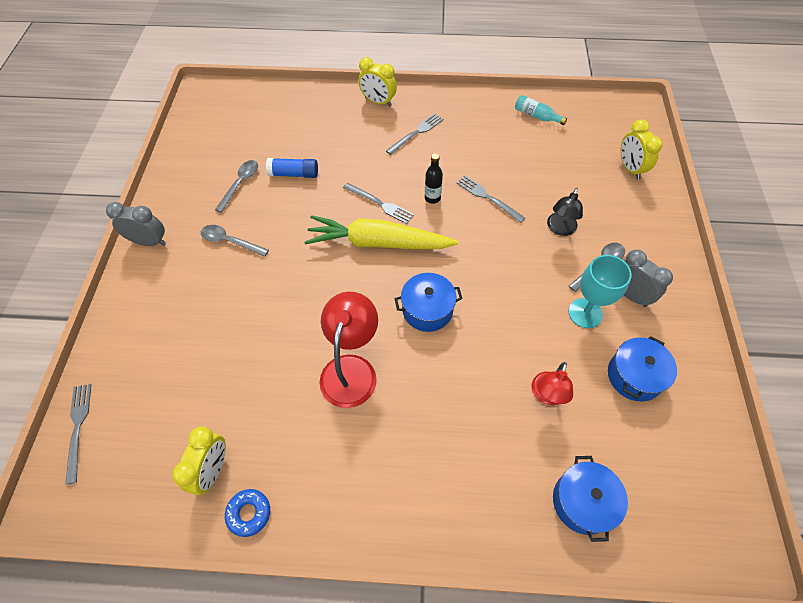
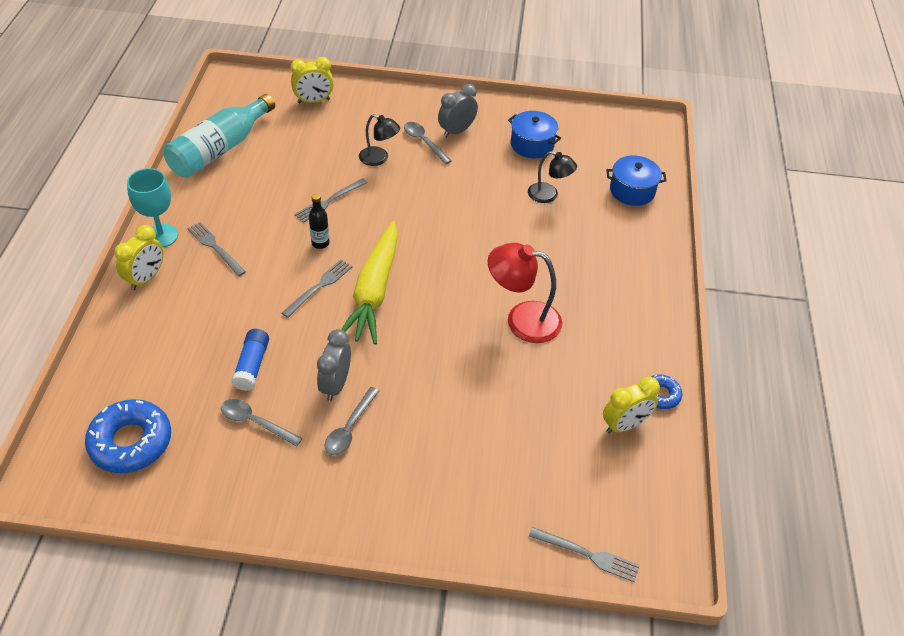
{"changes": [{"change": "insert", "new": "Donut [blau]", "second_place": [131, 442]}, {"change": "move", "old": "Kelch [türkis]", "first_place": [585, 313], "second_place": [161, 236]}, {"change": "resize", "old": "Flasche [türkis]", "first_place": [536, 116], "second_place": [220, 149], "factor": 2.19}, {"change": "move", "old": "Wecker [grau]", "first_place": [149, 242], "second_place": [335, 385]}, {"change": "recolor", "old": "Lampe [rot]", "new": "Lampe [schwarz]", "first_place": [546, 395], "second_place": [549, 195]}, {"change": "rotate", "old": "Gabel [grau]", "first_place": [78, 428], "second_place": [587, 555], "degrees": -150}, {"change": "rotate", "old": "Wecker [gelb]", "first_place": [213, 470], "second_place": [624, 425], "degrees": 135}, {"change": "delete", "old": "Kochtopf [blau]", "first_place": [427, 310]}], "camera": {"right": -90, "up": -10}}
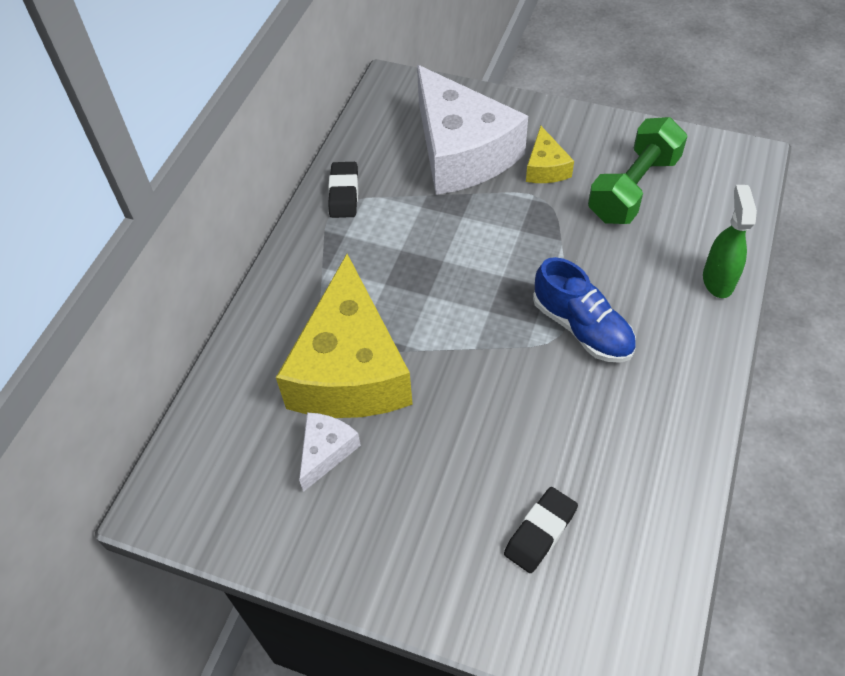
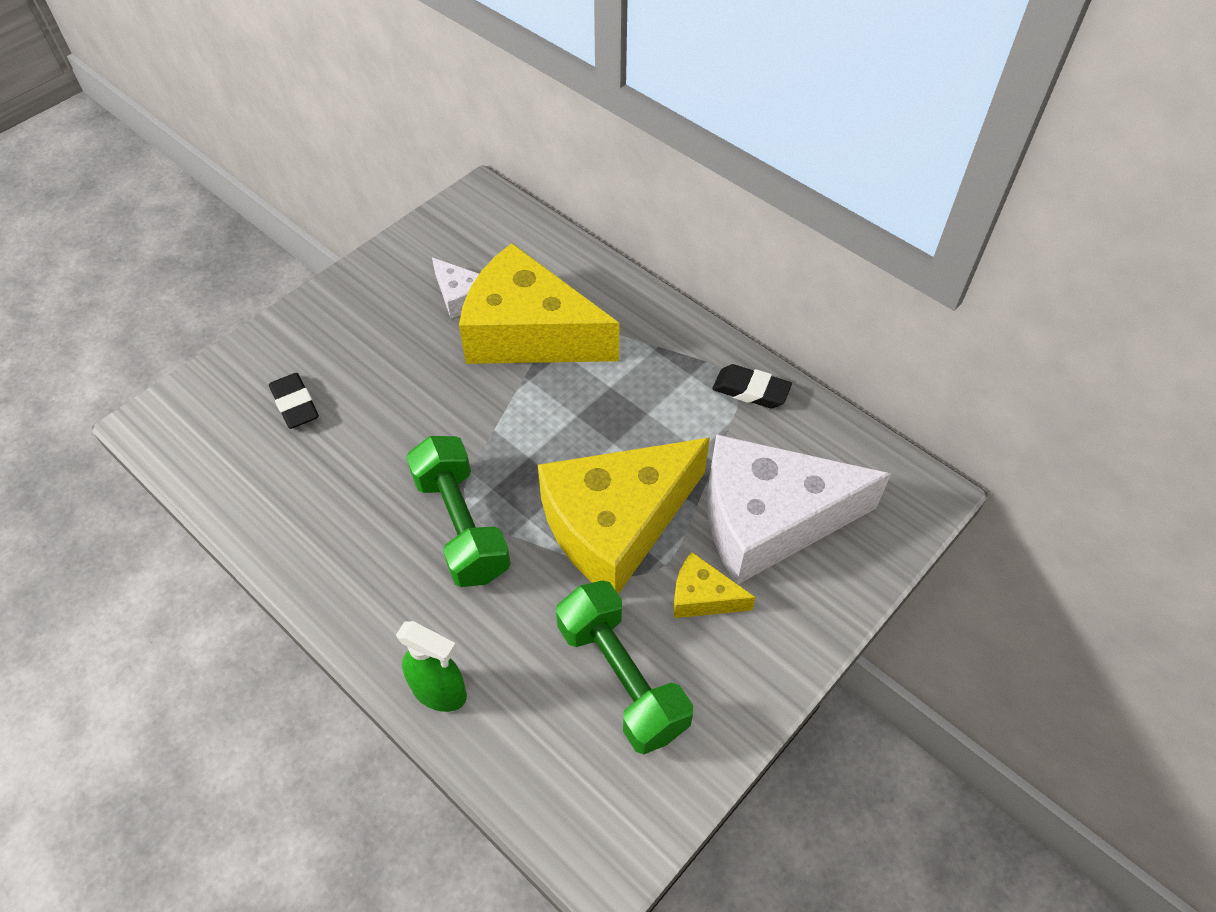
{"changes": [{"change": "replace", "old": "Schuh [blau]", "new": "Hantel [grün]", "first_place": [582, 328], "second_place": [461, 526]}, {"change": "insert", "new": "Käse [gelb]", "second_place": [616, 524]}], "camera": {"right": 110, "up": 0}}
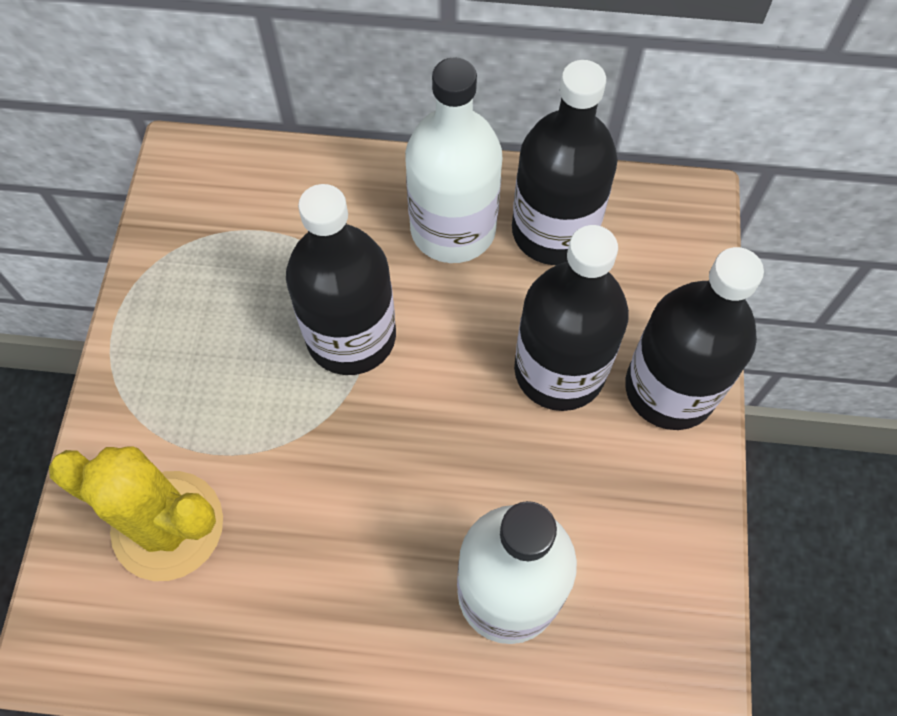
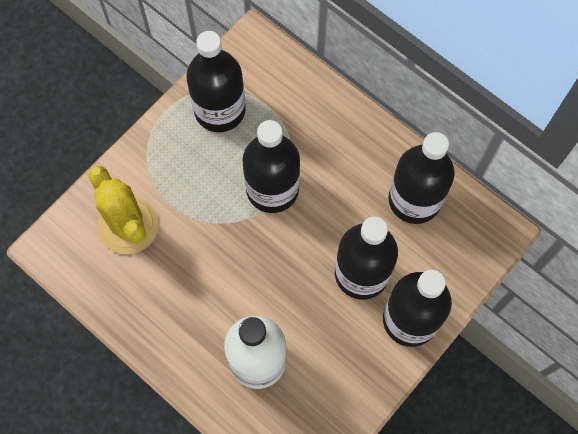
{"changes": [{"change": "insert", "new": "Flasche [schwarz]", "second_place": [220, 110]}, {"change": "delete", "old": "Flasche [weiß]", "first_place": [453, 229]}], "camera": {"right": 35, "up": 5}}
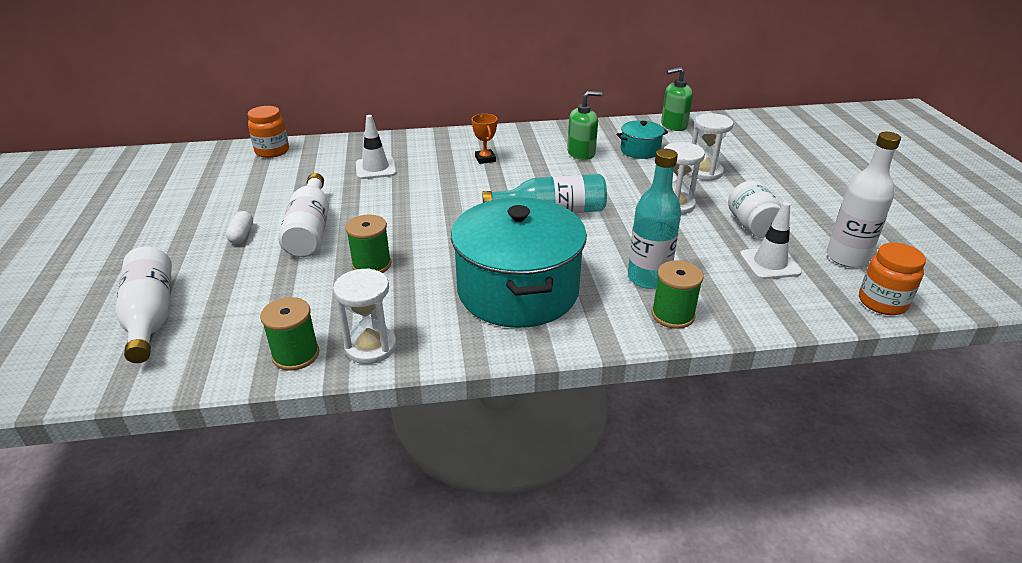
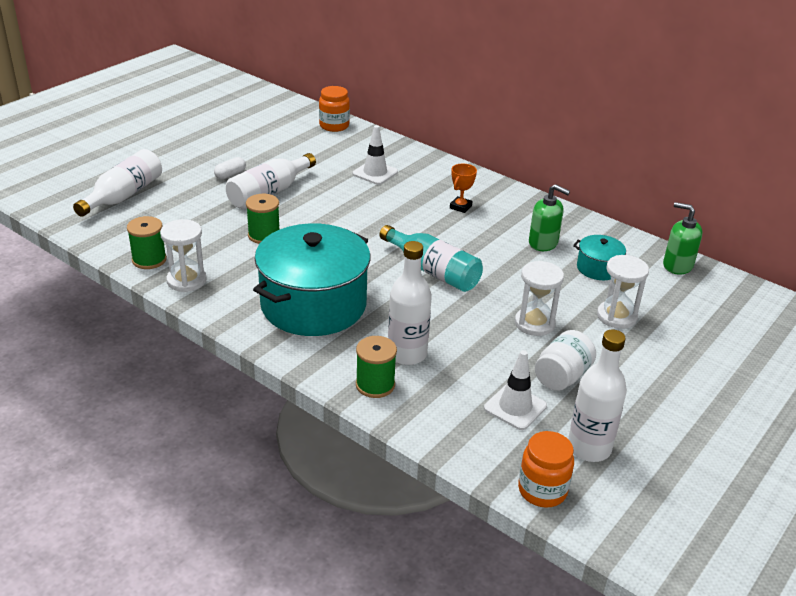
{"changes": [{"change": "recolor", "old": "Flasche [türkis]", "new": "Flasche [weiß]", "first_place": [648, 278], "second_place": [407, 354]}], "camera": {"right": 45, "up": 0}}
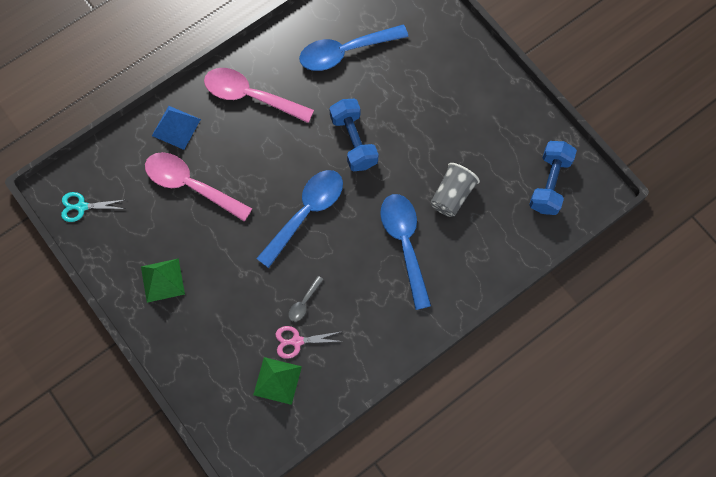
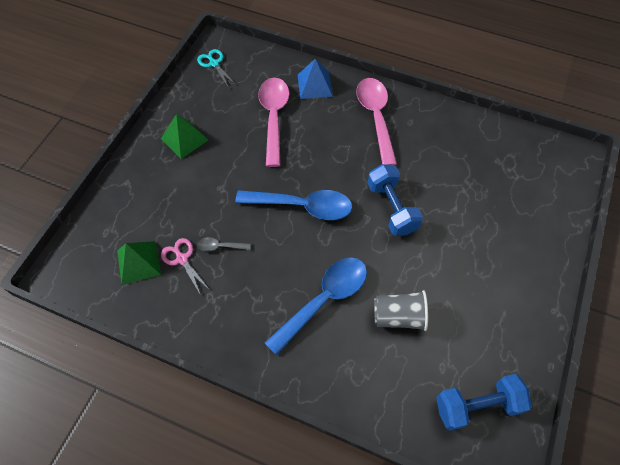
{"changes": [{"change": "rotate", "old": "Hantel [blau]", "first_place": [353, 141], "second_place": [391, 208], "degrees": -60}, {"change": "delete", "old": "Löffel [blau]", "first_place": [345, 52]}], "camera": {"right": 60, "up": -10}}
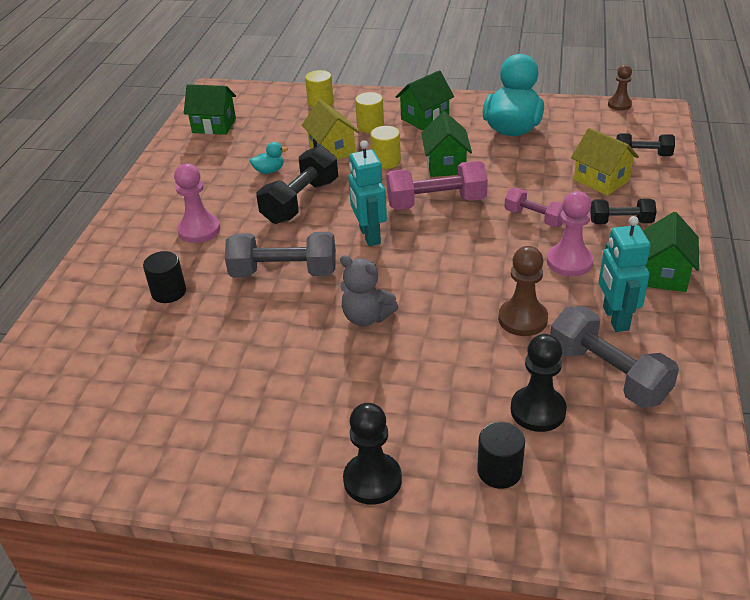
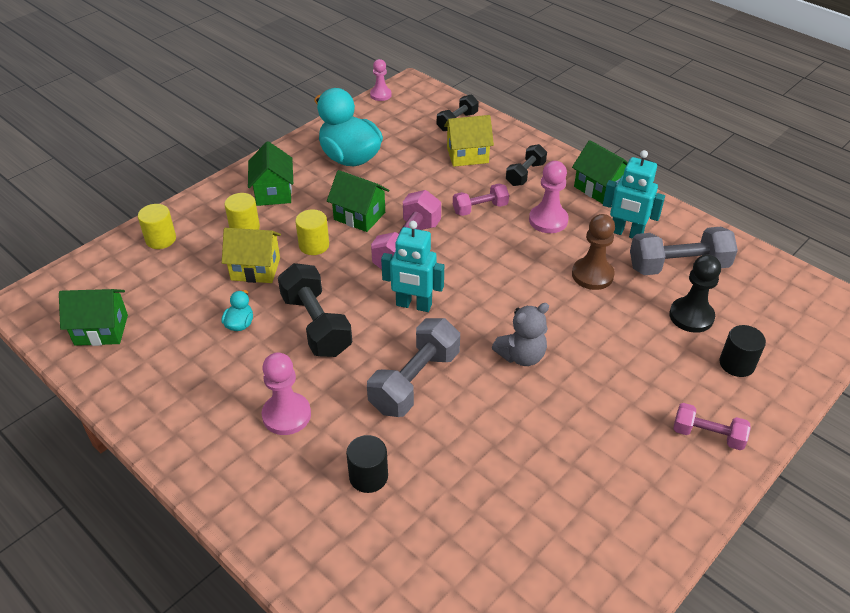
{"changes": [{"change": "rotate", "old": "Haus [grün]", "first_place": [214, 126], "second_place": [101, 330], "degrees": 45}, {"change": "recolor", "old": "Bauer [braun]", "new": "Bauer [rosa]", "first_place": [619, 104], "second_place": [380, 95]}, {"change": "replace", "old": "Bauer [schwarz]", "new": "Hantel [rosa]", "first_place": [372, 480], "second_place": [707, 435]}], "camera": {"right": -60, "up": 5}}
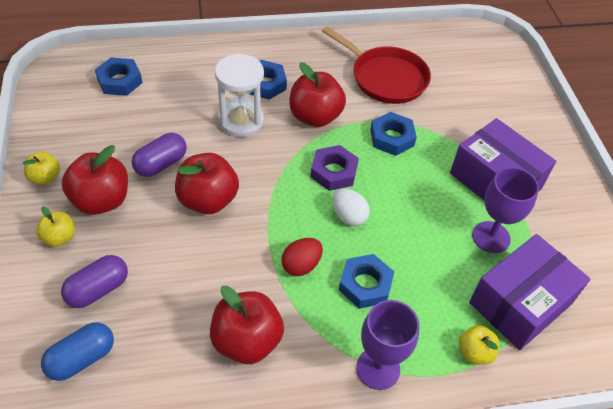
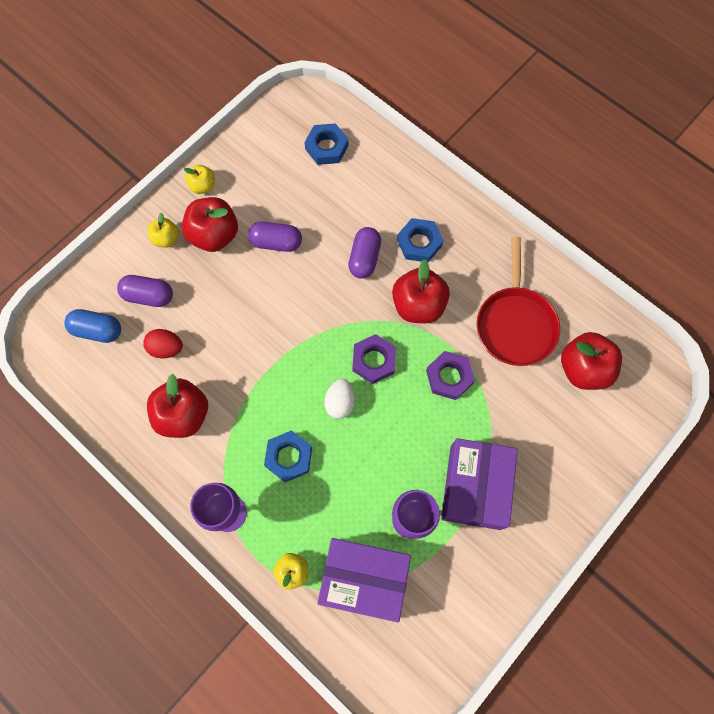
{"changes": [{"change": "move", "old": "Ei [rot]", "first_place": [301, 265], "second_place": [166, 348]}, {"change": "replace", "old": "Sanduhr [weiß]", "new": "Kapsel [lila]", "first_place": [241, 121], "second_place": [364, 258]}, {"change": "recolor", "old": "Sechskantmutter [blau]", "new": "Sechskantmutter [lila]", "first_place": [392, 138], "second_place": [449, 377]}, {"change": "move", "old": "Apfel [rot]", "first_place": [208, 200], "second_place": [583, 369]}], "camera": {"right": 55, "up": 20}}
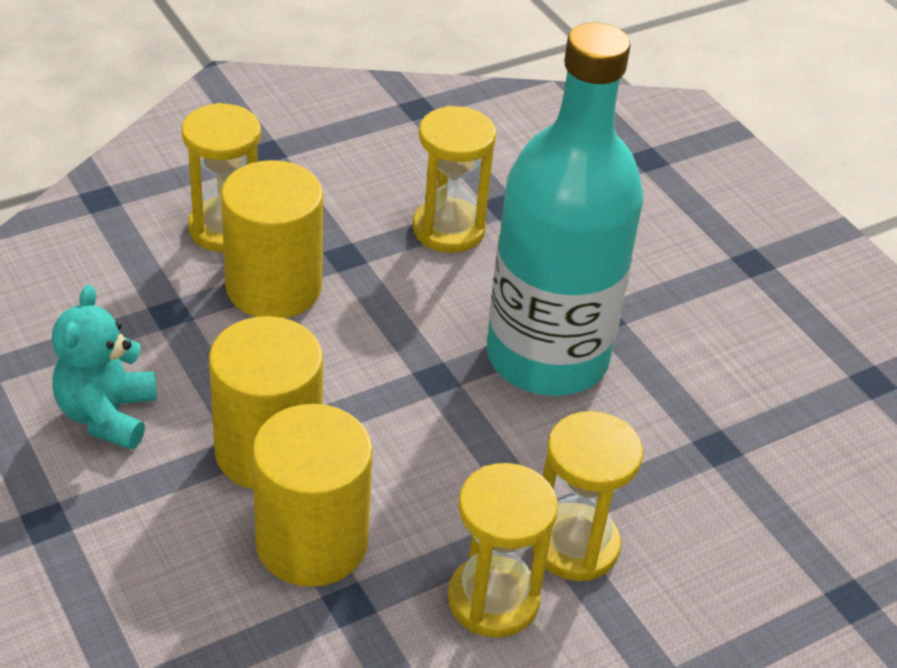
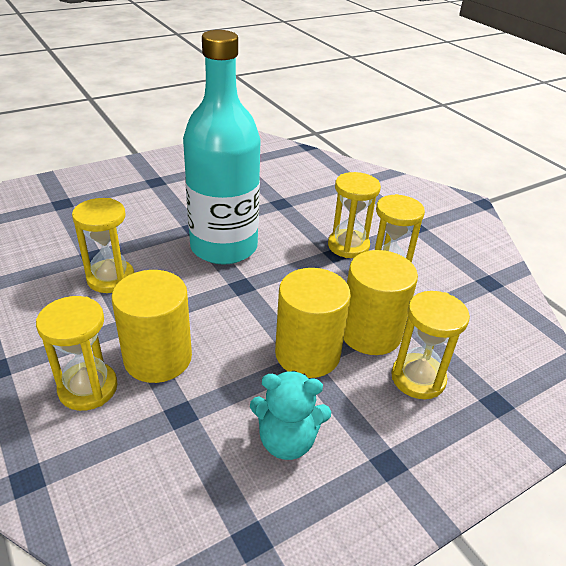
{"changes": [{"change": "insert", "new": "Sanduhr [gelb]", "second_place": [418, 378]}], "camera": {"right": -90, "up": -5}}
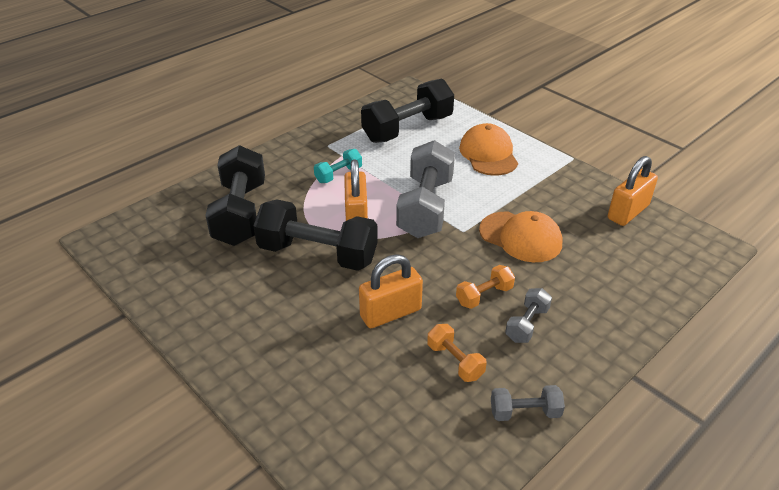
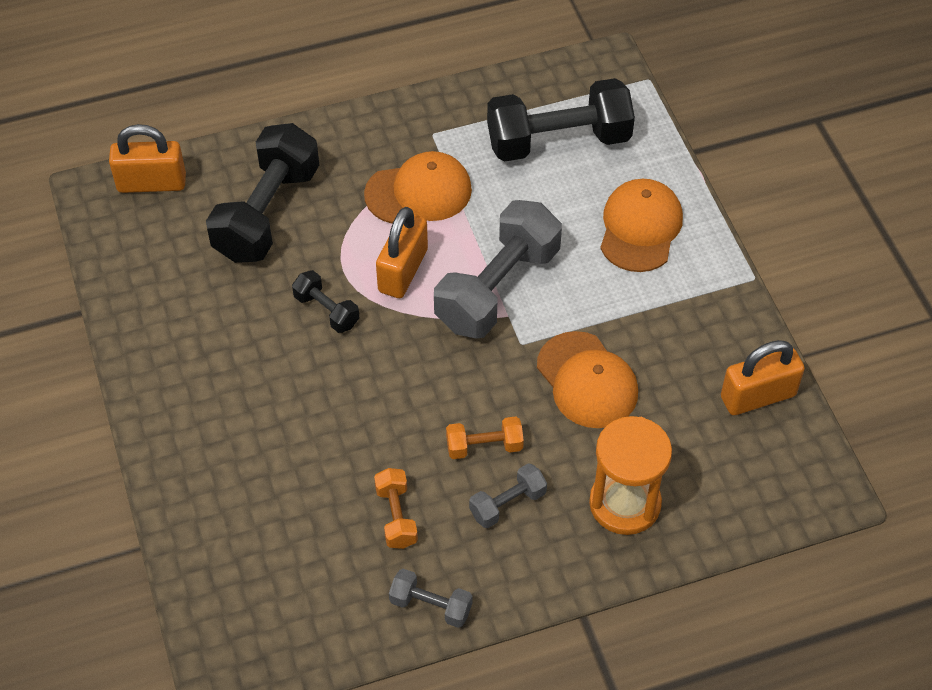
{"changes": [{"change": "move", "old": "Vorhängeschloss [orange]", "first_place": [390, 313], "second_place": [151, 183]}, {"change": "resize", "old": "Hantel [schwarz]", "first_place": [318, 254], "second_place": [326, 310], "factor": 0.48}, {"change": "replace", "old": "Hantel [türkis]", "new": "Kappe [orange]", "first_place": [338, 175], "second_place": [419, 192]}, {"change": "insert", "new": "Sanduhr [orange]", "second_place": [625, 503]}], "camera": {"right": 25, "up": 15}}
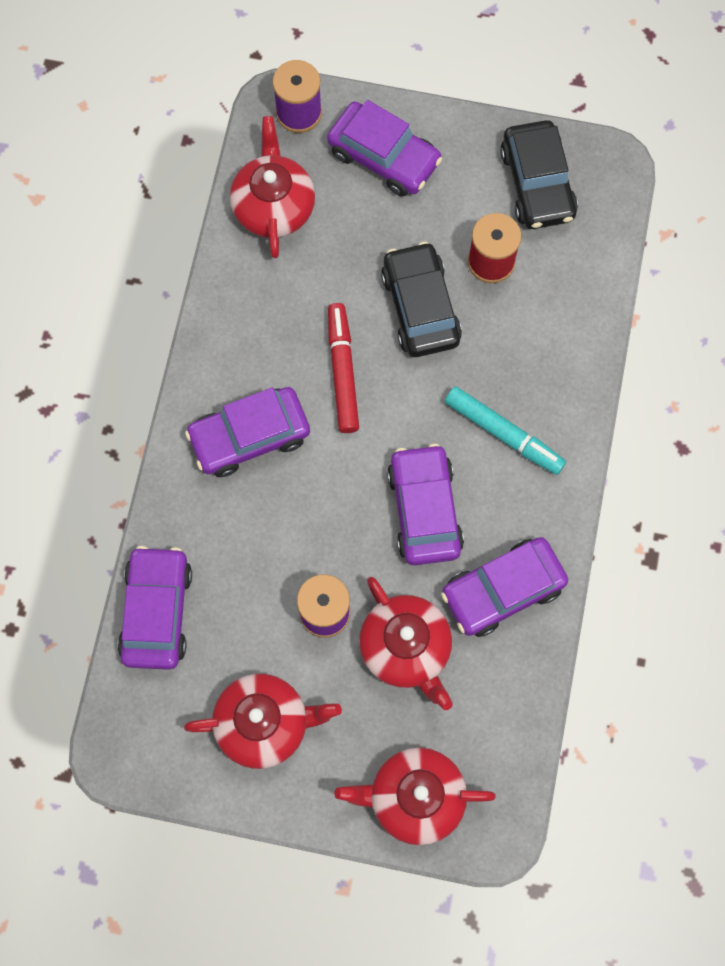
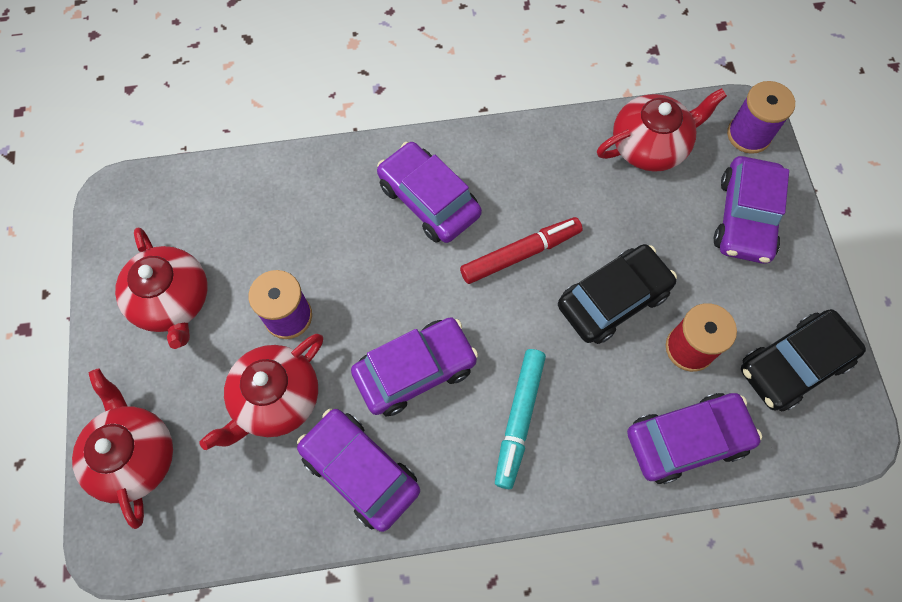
{"changes": [{"change": "move", "old": "Auto [lila]", "first_place": [157, 611], "second_place": [687, 440]}], "camera": {"right": 70, "up": -5}}
